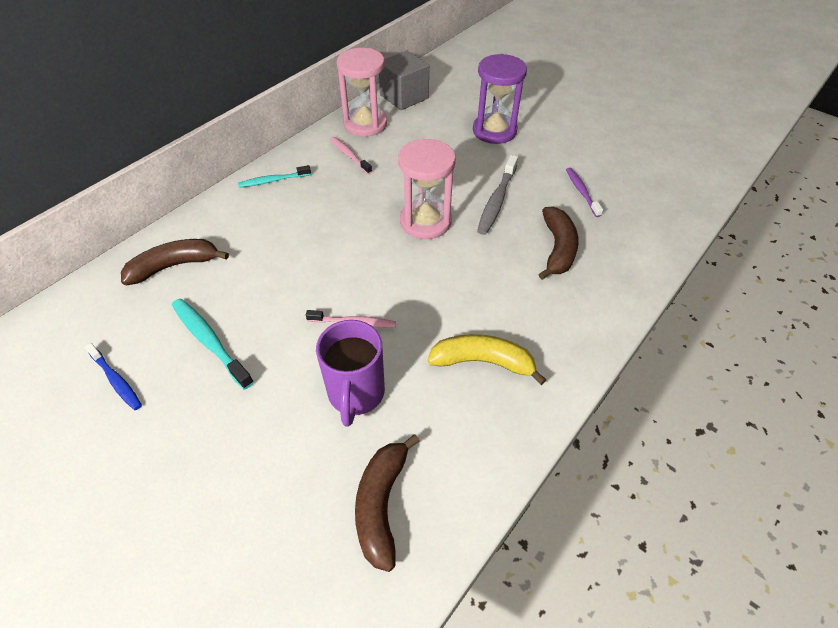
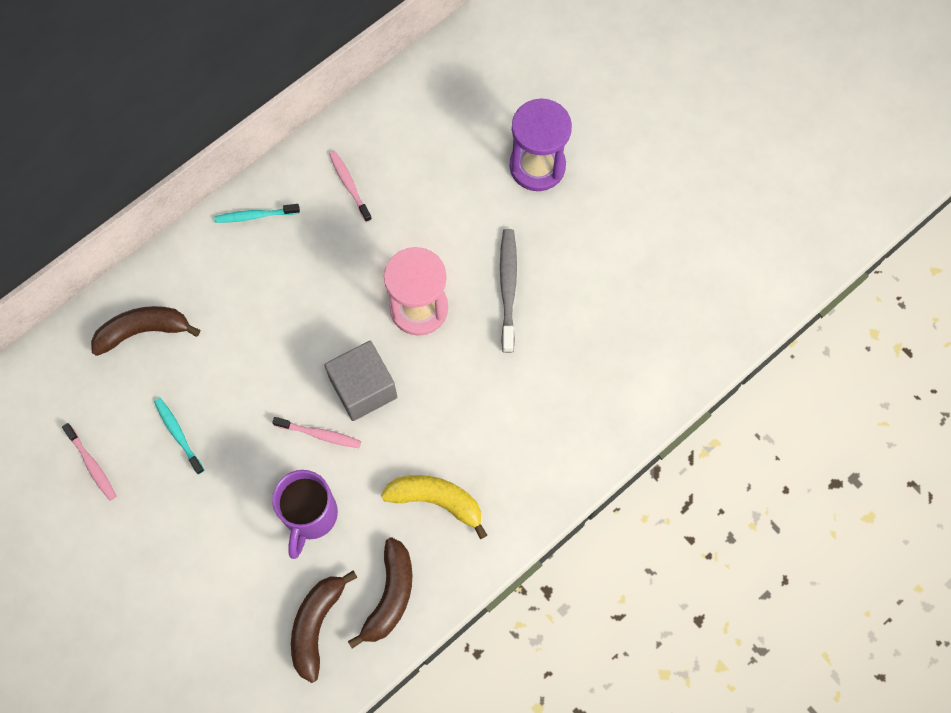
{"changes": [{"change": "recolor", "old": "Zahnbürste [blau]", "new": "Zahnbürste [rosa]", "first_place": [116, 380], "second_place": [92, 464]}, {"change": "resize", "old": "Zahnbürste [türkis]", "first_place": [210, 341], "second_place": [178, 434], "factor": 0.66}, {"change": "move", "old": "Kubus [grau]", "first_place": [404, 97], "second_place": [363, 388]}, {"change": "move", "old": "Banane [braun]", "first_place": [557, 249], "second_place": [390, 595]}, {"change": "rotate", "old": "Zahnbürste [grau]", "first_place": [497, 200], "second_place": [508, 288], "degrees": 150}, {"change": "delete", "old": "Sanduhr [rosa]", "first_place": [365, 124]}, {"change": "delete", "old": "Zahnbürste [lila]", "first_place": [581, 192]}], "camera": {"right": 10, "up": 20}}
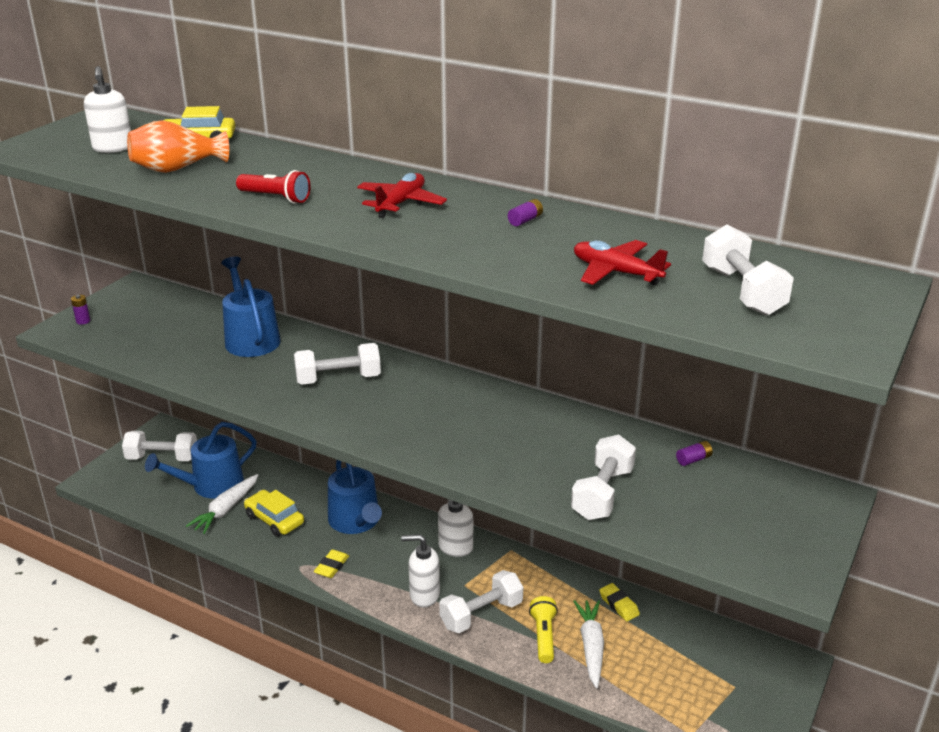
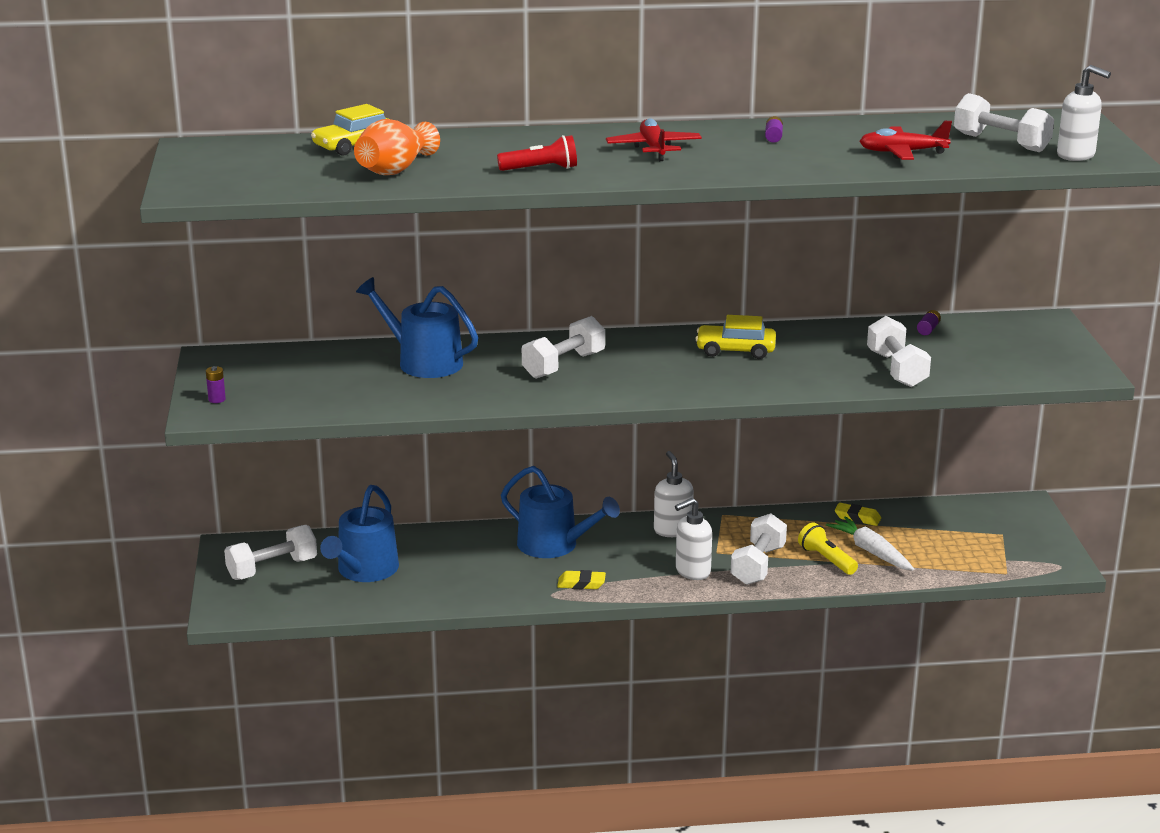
{"changes": [{"change": "rotate", "old": "Radiergummi [gelb]", "first_place": [332, 566], "second_place": [581, 584], "degrees": -75}, {"change": "move", "old": "Auto [gelb]", "first_place": [274, 520], "second_place": [735, 350]}, {"change": "move", "old": "Seifenspender [weiß]", "first_place": [113, 148], "second_place": [1076, 155]}, {"change": "delete", "old": "Karotte [weiß]", "first_place": [226, 509]}], "camera": {"right": -35, "up": -5}}
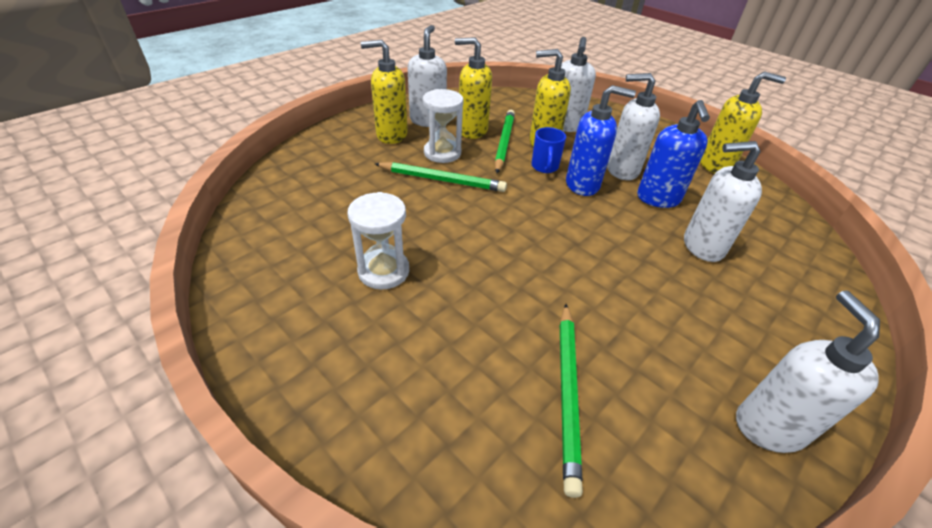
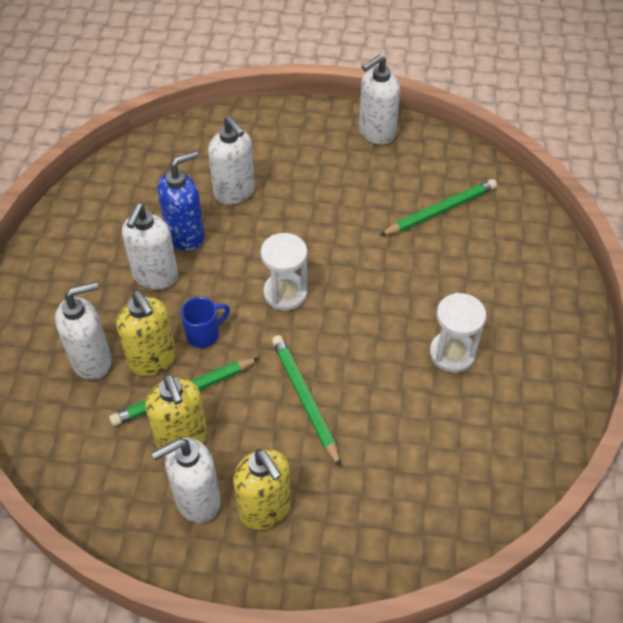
{"changes": [{"change": "rotate", "old": "Seifenspender [weiß]", "first_place": [621, 170], "second_place": [155, 276], "degrees": 45}, {"change": "move", "old": "Sanduhr [weiß]", "first_place": [442, 153], "second_place": [285, 293]}, {"change": "delete", "old": "Seifenspender [blau]", "first_place": [583, 185]}, {"change": "delete", "old": "Seifenspender [gelb]", "first_place": [715, 165]}], "camera": {"right": -125, "up": 10}}
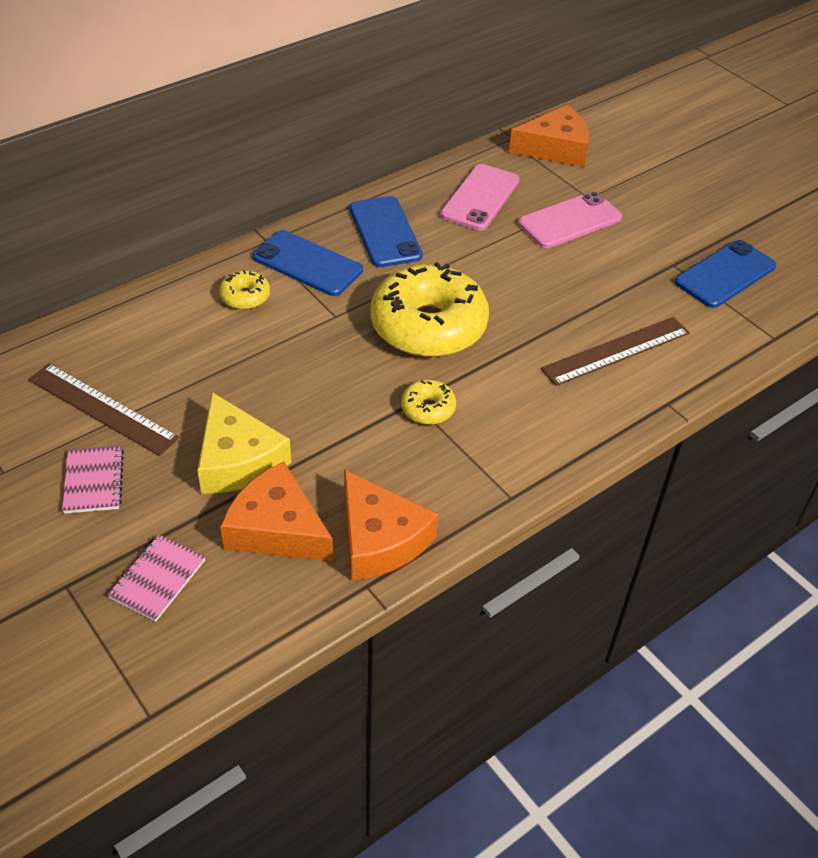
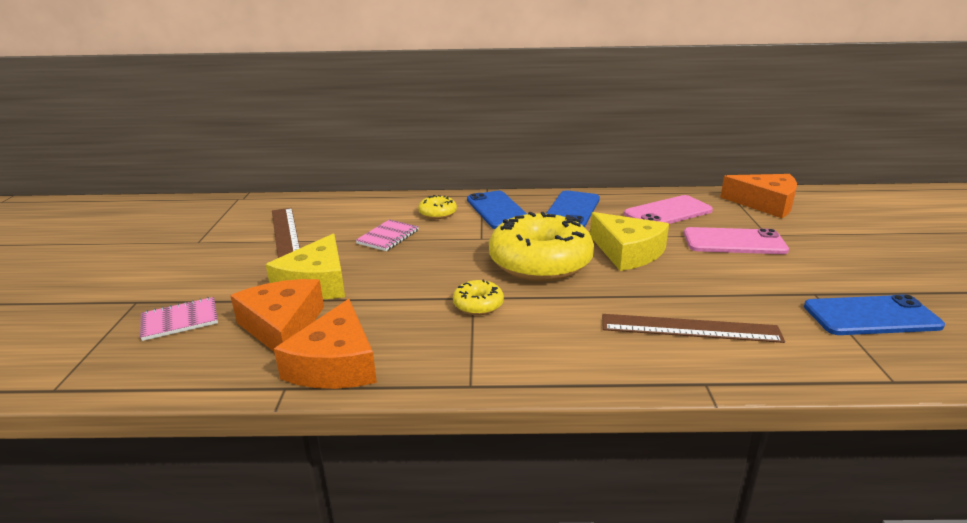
{"changes": [{"change": "move", "old": "Notizbuch [rosa]", "first_place": [93, 481], "second_place": [388, 237]}, {"change": "insert", "new": "Käse [gelb]", "second_place": [627, 252]}], "camera": {"right": 40, "up": -20}}
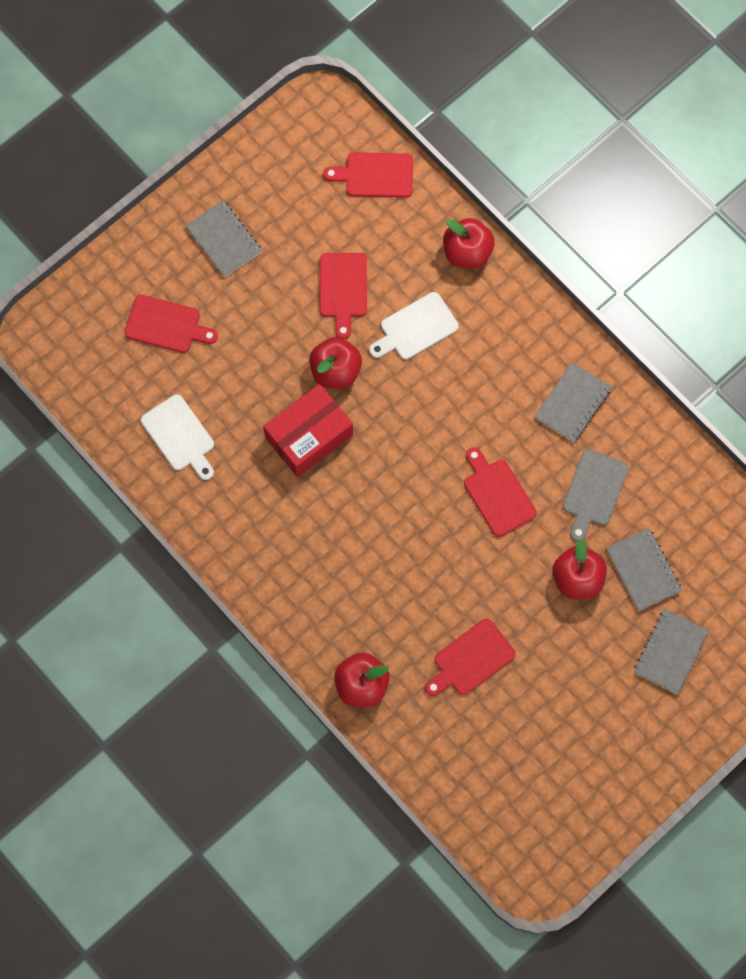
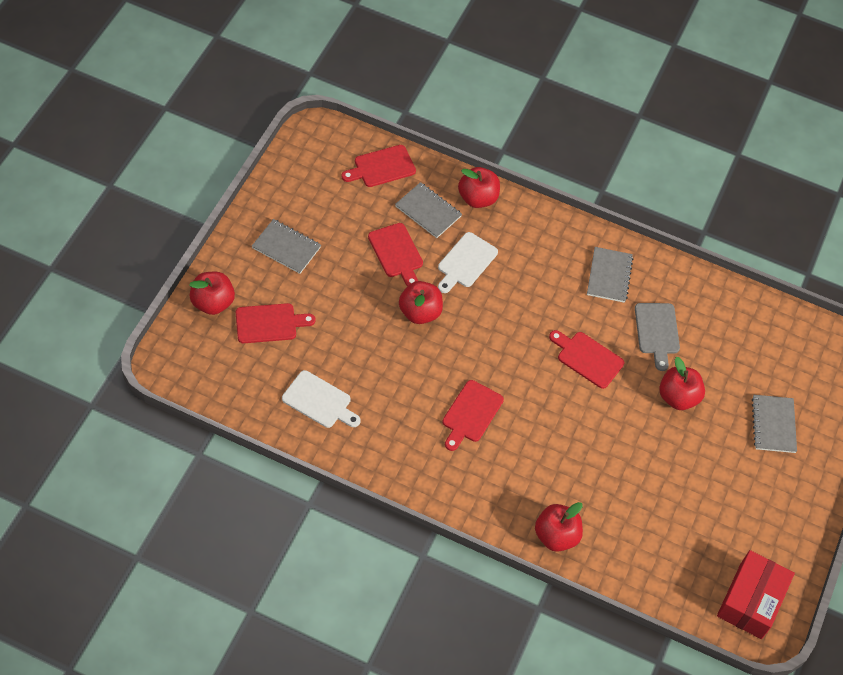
{"changes": [{"change": "insert", "new": "Apfel [rot]", "second_place": [213, 303]}, {"change": "move", "old": "Notizbuch [grau]", "first_place": [643, 570], "second_place": [428, 211]}, {"change": "move", "old": "Schneidebrett [rot]", "first_place": [470, 659], "second_place": [471, 414]}, {"change": "move", "old": "Schachtel [rot]", "first_place": [309, 436], "second_place": [751, 601]}], "camera": {"right": -30, "up": -15}}
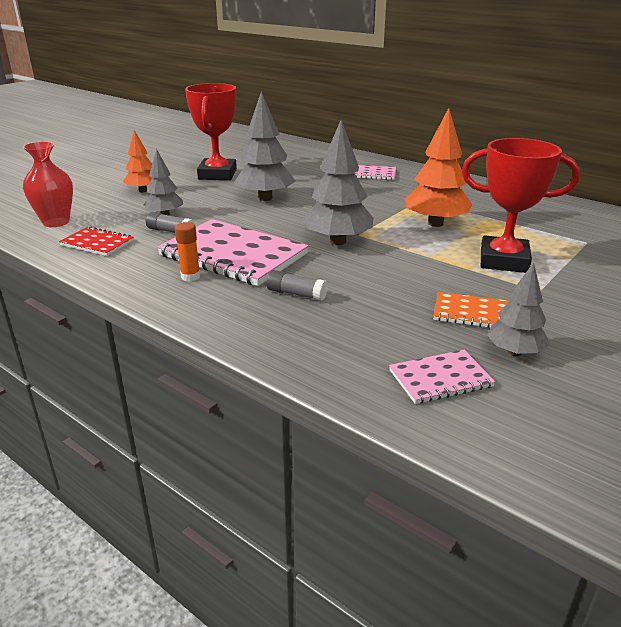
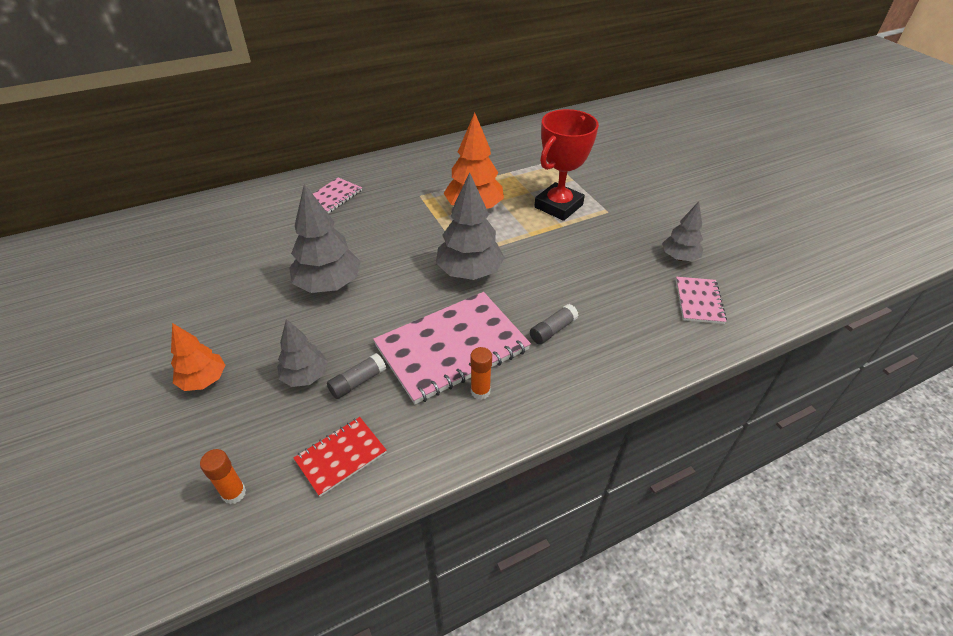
{"changes": [{"change": "replace", "old": "Vase [rot]", "new": "Klebestift [orange]", "first_place": [56, 222], "second_place": [234, 493]}, {"change": "delete", "old": "Pokal [rot]", "first_place": [217, 174]}, {"change": "delete", "old": "Notizbuch [orange]", "first_place": [472, 313]}], "camera": {"right": -65, "up": 15}}
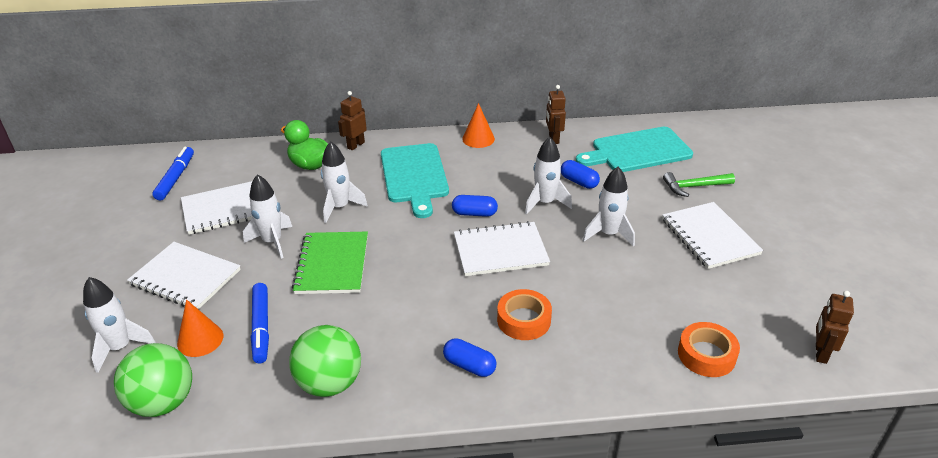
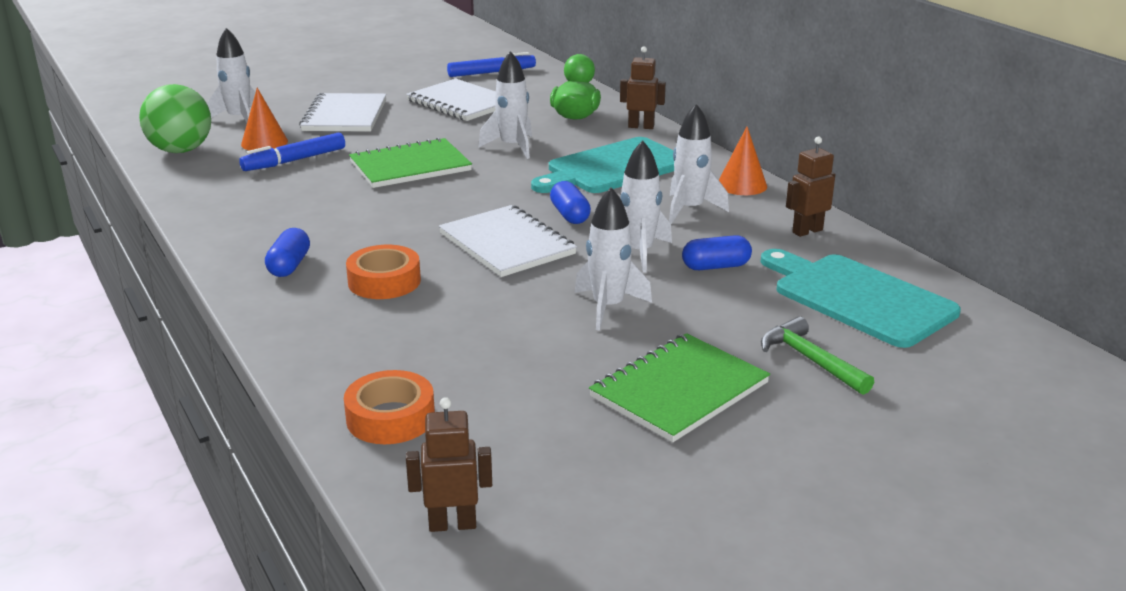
{"changes": [{"change": "recolor", "old": "Notizbuch [weiß]", "new": "Notizbuch [grün]", "first_place": [709, 237], "second_place": [679, 390]}, {"change": "move", "old": "Rakete [weiß]", "first_place": [272, 242], "second_place": [689, 209]}, {"change": "rotate", "old": "Kapsel [blau]", "first_place": [579, 182], "second_place": [716, 266], "degrees": 60}, {"change": "delete", "old": "Ball [grün]", "first_place": [329, 383]}], "camera": {"right": 65, "up": -10}}
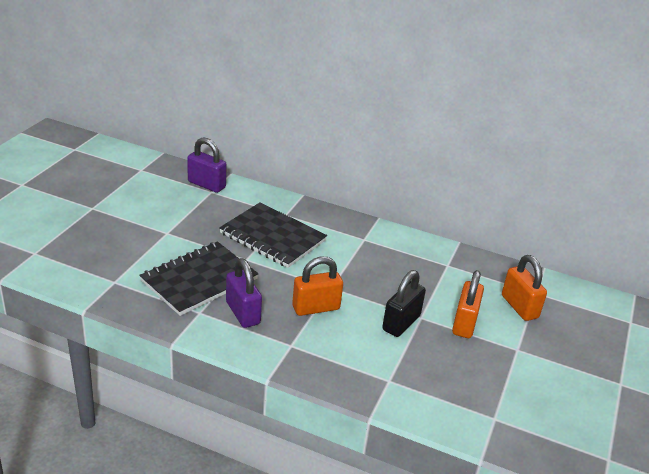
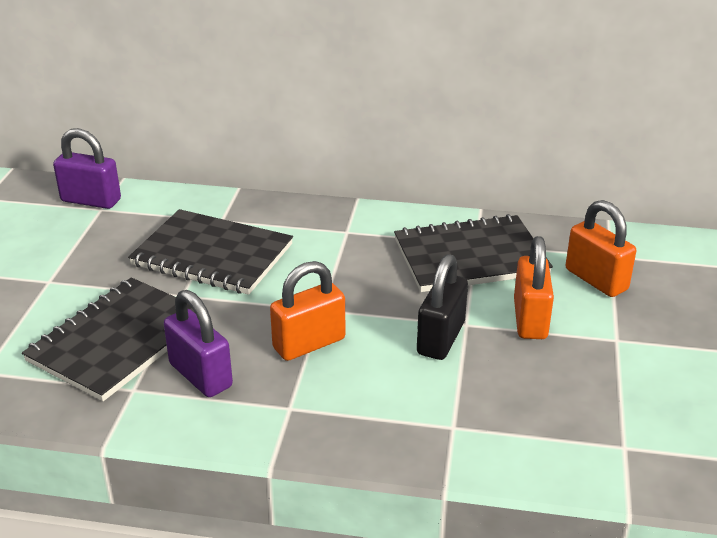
{"changes": [{"change": "insert", "new": "Notizbuch [schwarz]", "second_place": [470, 257]}], "camera": {"right": -10, "up": 0}}
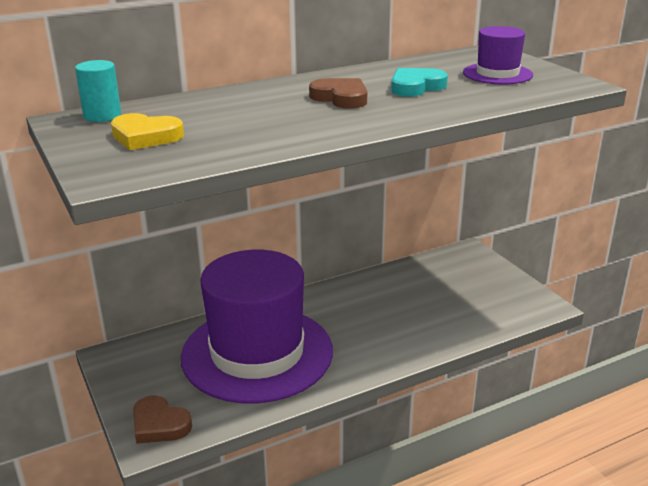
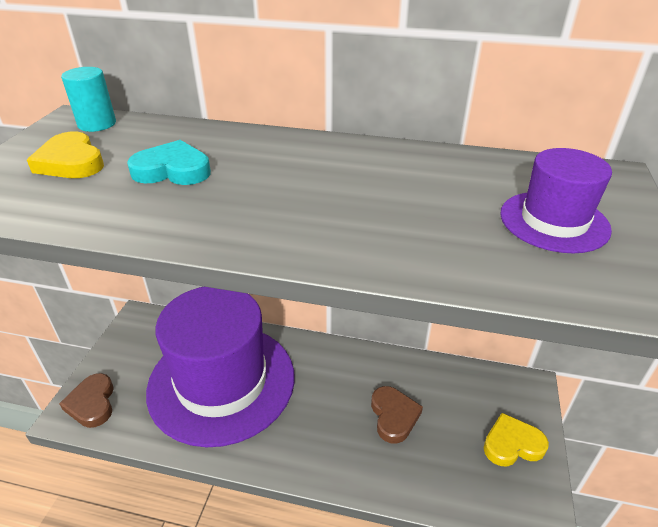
{"changes": [{"change": "move", "old": "Herz [türkis]", "first_place": [416, 87], "second_place": [172, 170]}, {"change": "move", "old": "Herz [braun]", "first_place": [341, 98], "second_place": [393, 416]}, {"change": "insert", "new": "Herz [gelb]", "second_place": [512, 444]}], "camera": {"right": 40, "up": 10}}
